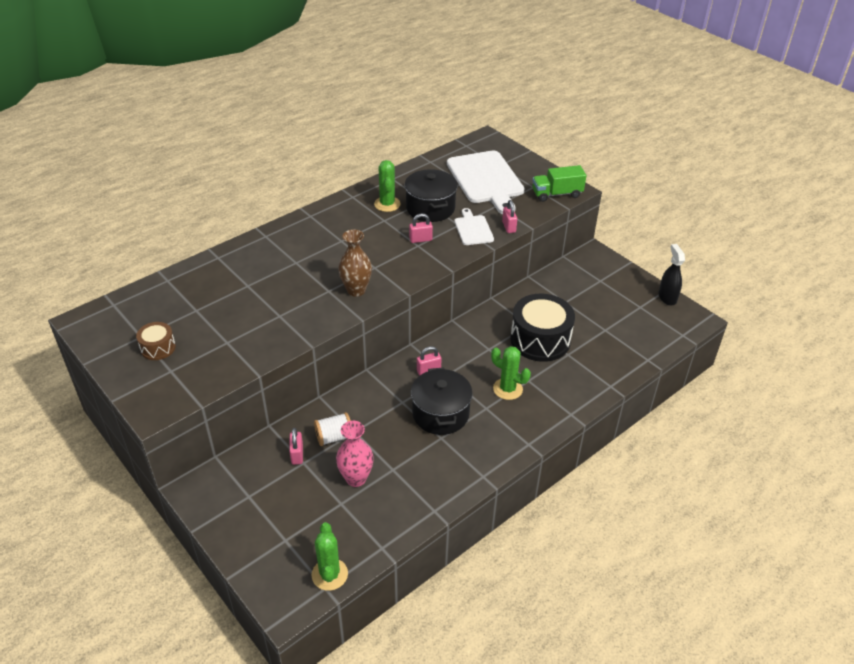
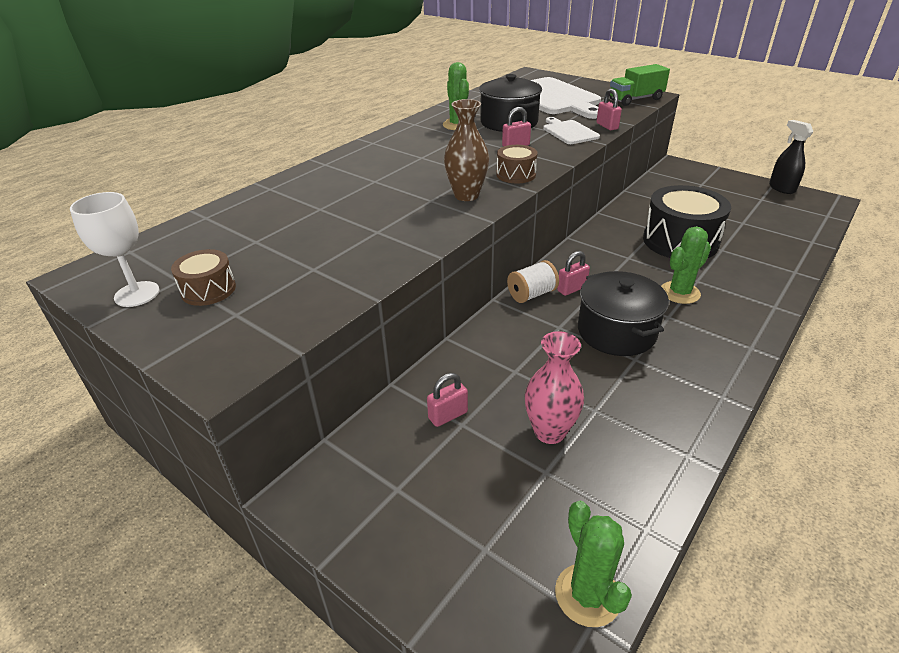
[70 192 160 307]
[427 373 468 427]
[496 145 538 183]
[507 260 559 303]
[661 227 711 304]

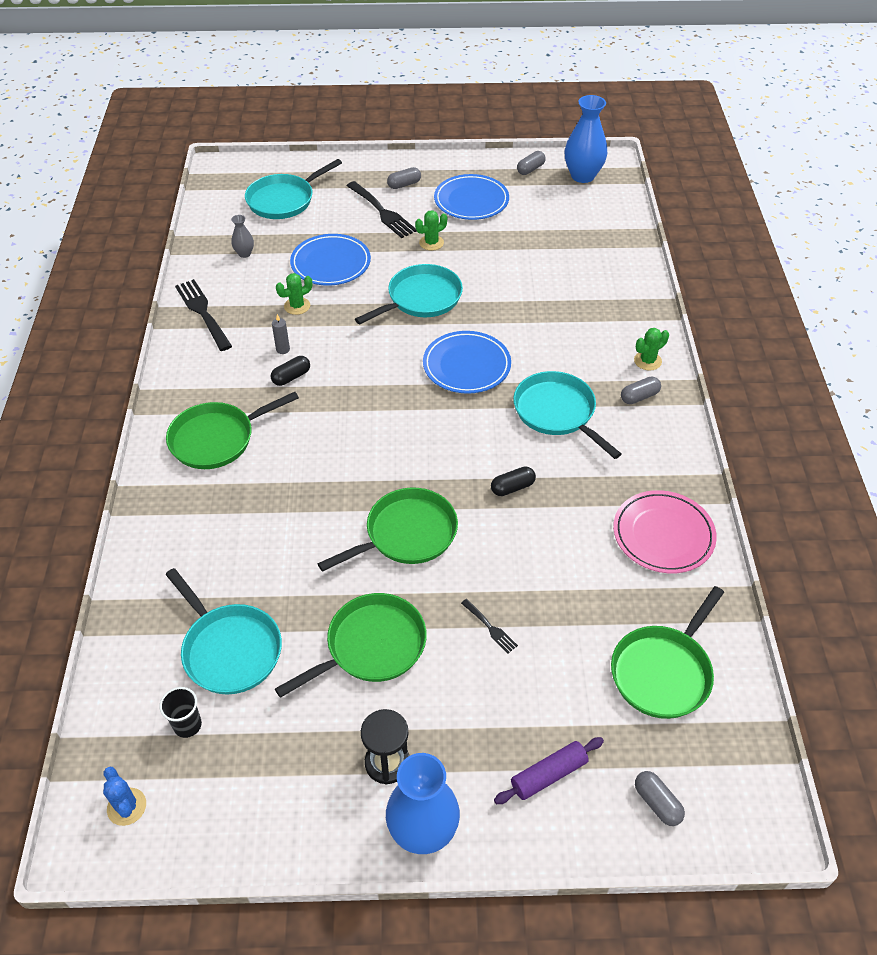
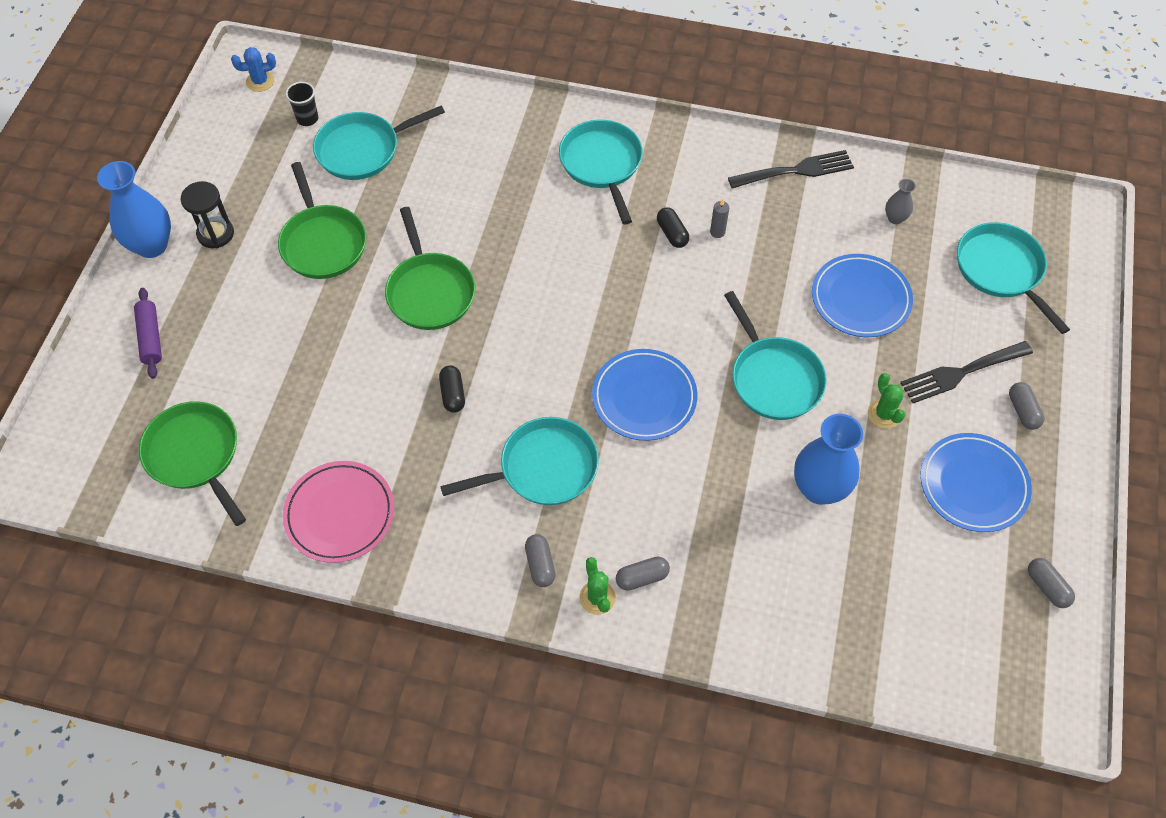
[559 120 643 224]
[616 557 670 591]
[794 414 863 505]
[276 273 312 315] (first image)
[461 599 518 653] (first image)

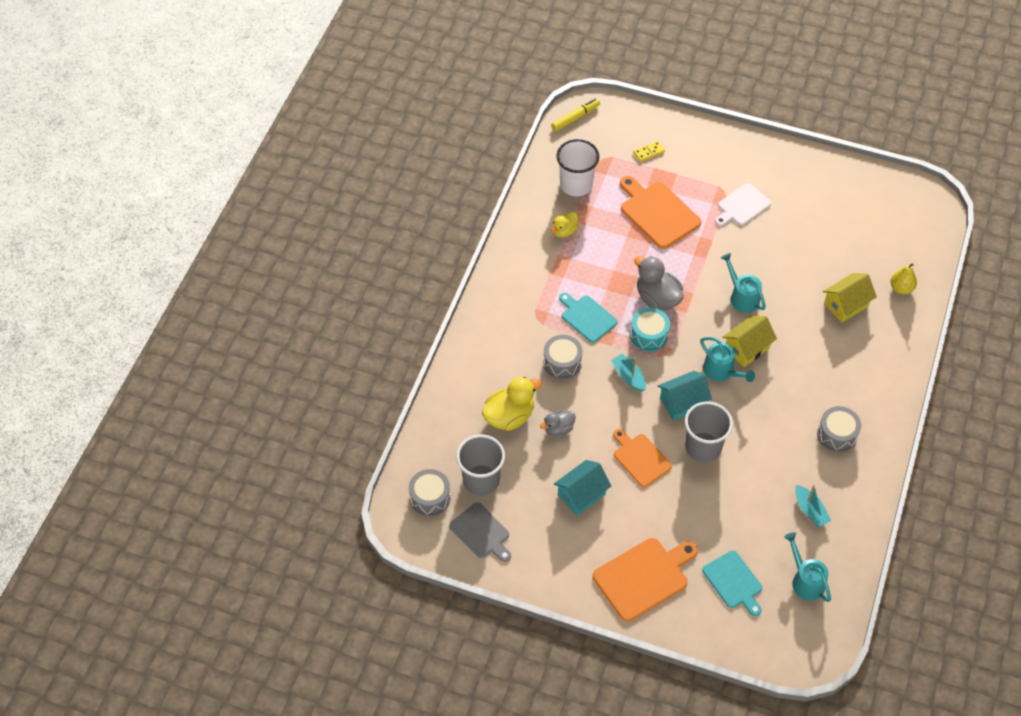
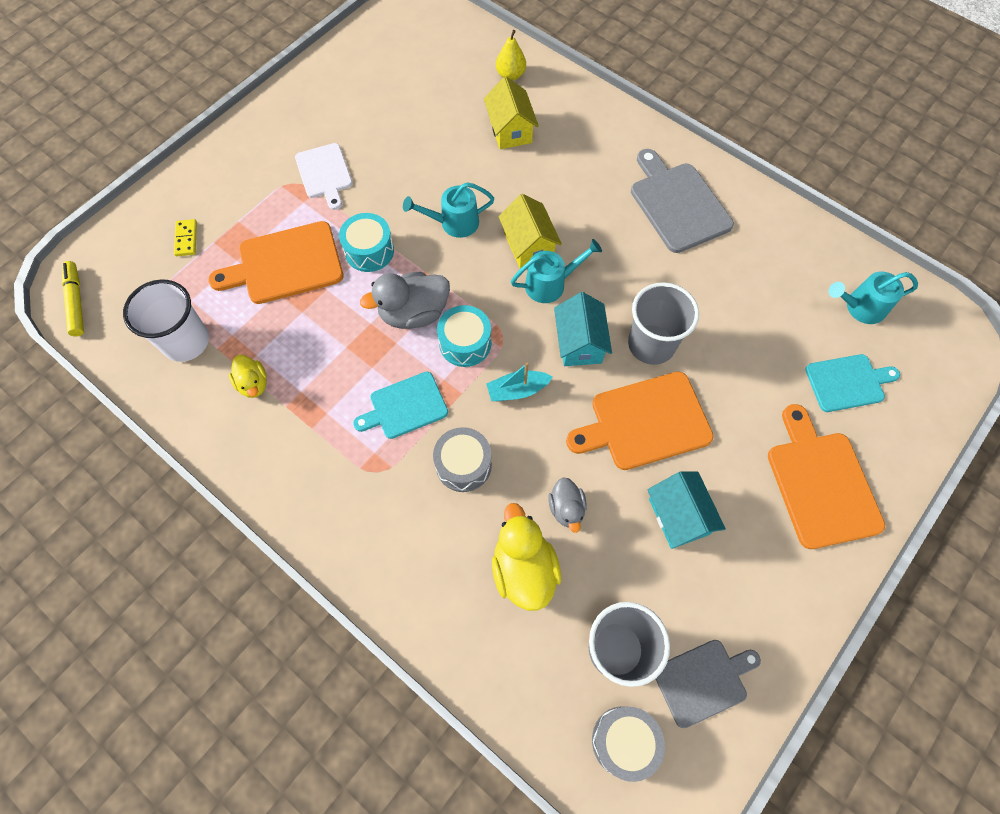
[339 213 394 272]
[566 372 714 470]
[631 149 734 253]
[795 485 831 527] (first image)

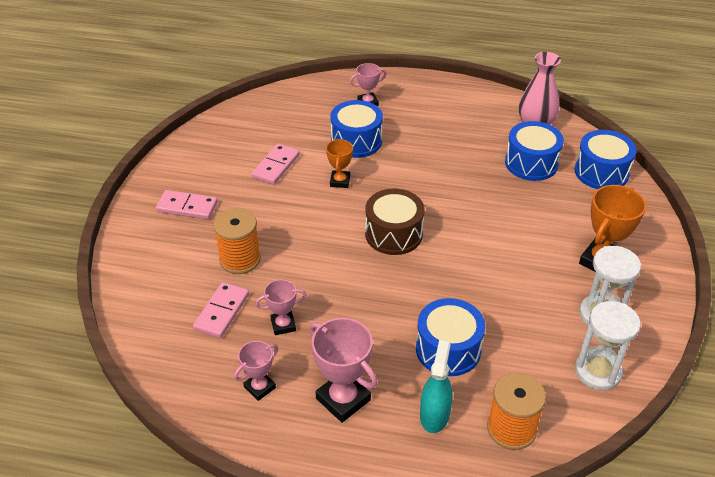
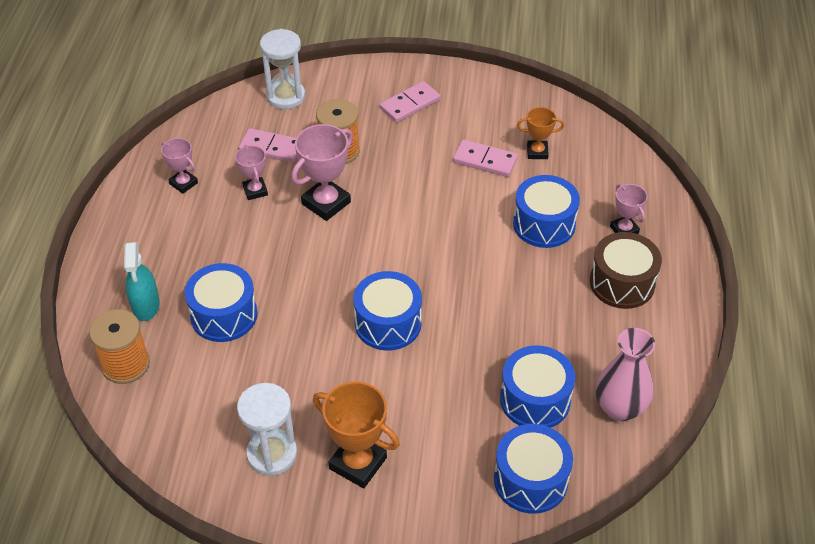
[124 242 160 321]
[260 29 305 109]
[291 124 353 221]
[353 271 422 351]
[380 81 440 123]
[517 107 564 159]
[590 232 662 309]

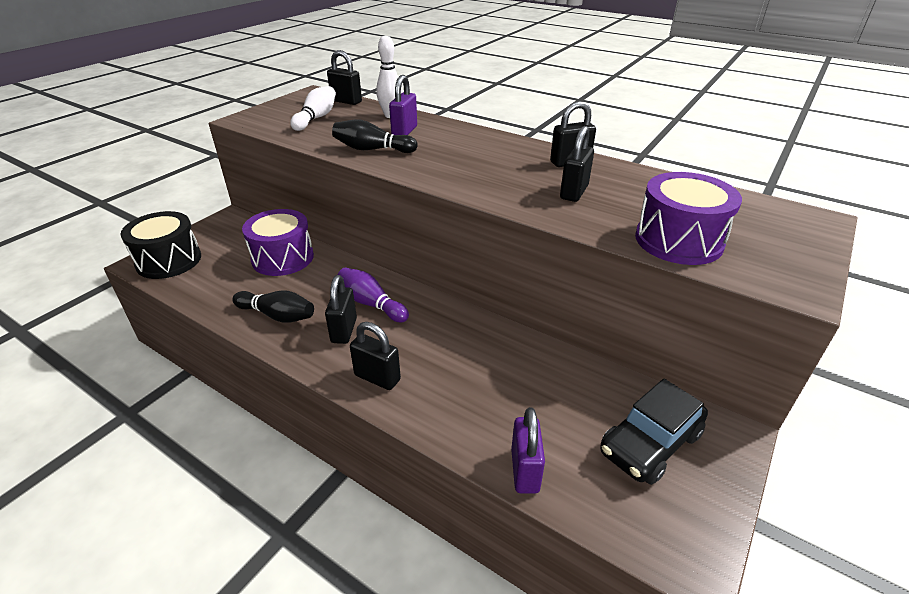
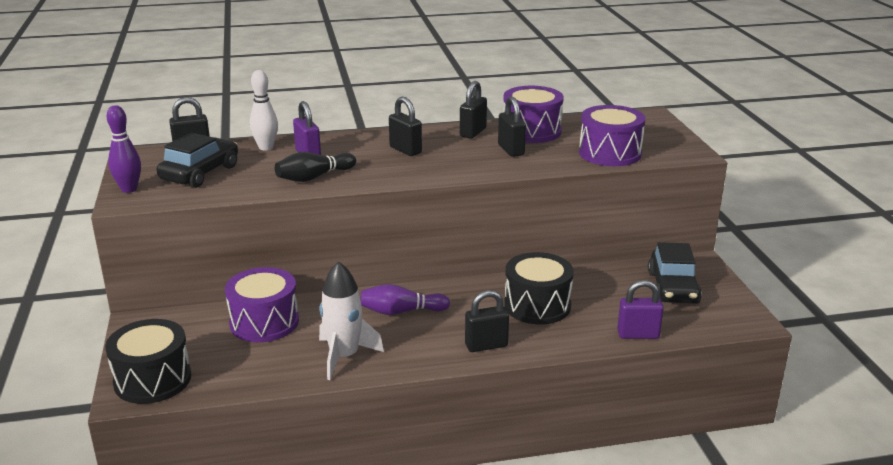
[107 105 141 193]
[157 132 238 188]
[319 261 384 380]
[389 97 422 156]
[503 86 564 143]
[504 252 574 325]
[617 280 664 339]

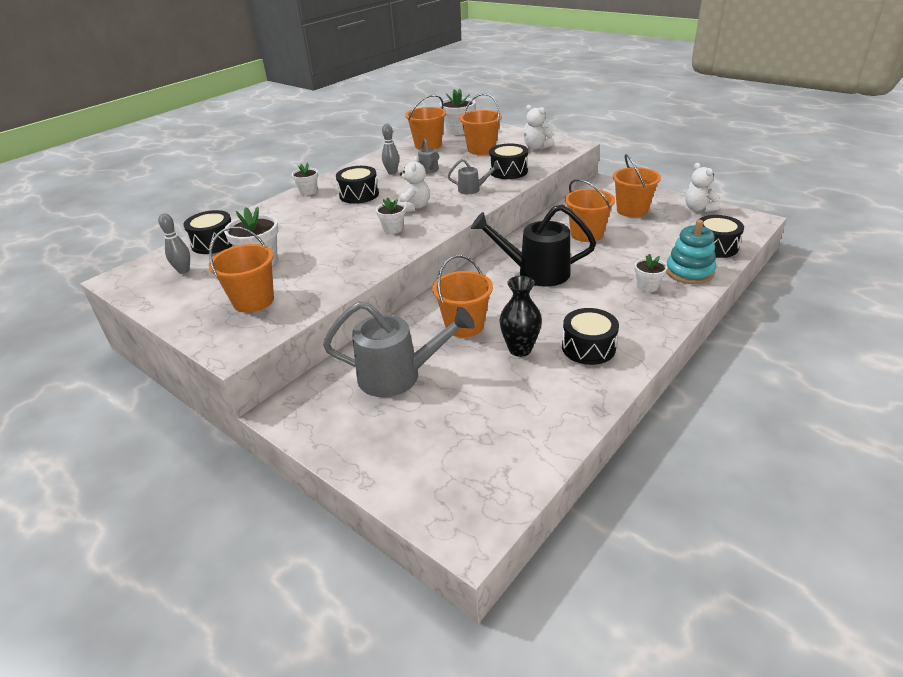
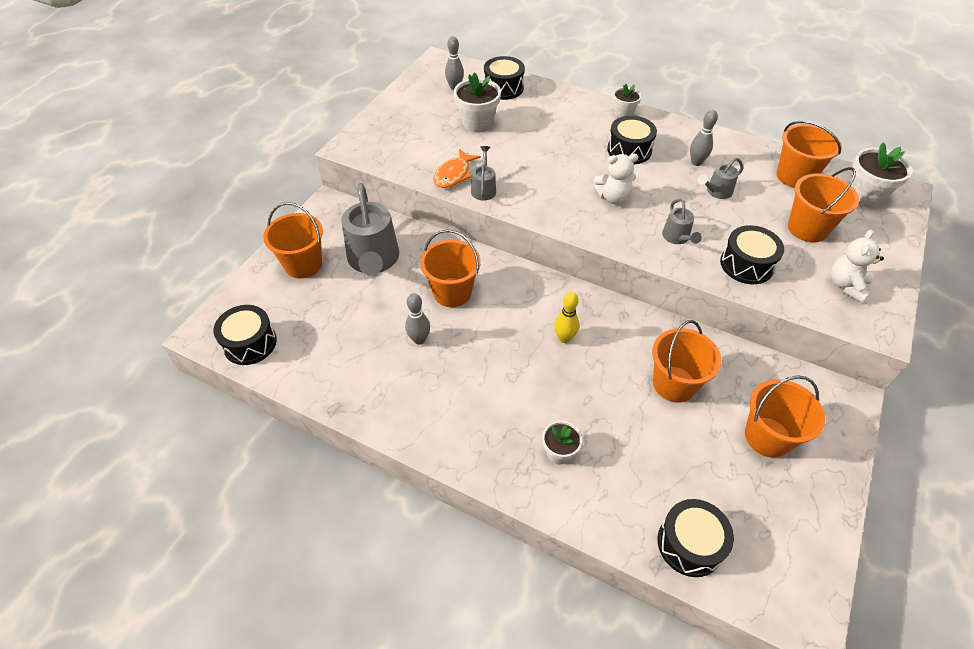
[213 305 277 365]
[263 202 323 279]
[405 293 430 345]
[433 149 481 188]
[471 146 496 201]
[554 292 579 343]
[376 197 405 234] (first image)
[666 220 716 284] (first image)
[685 163 720 212] (first image)

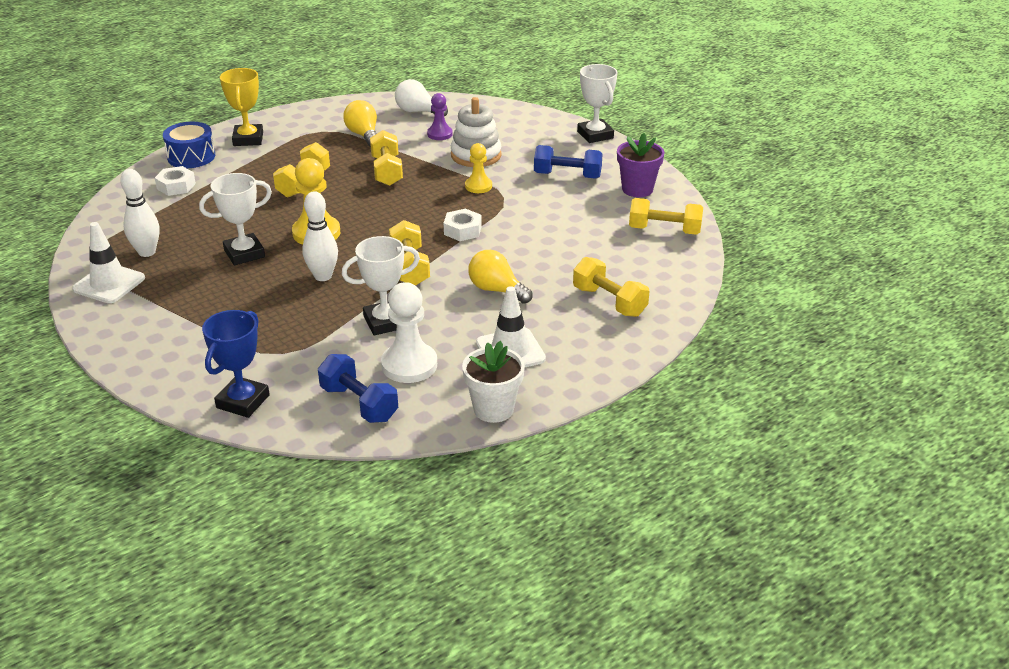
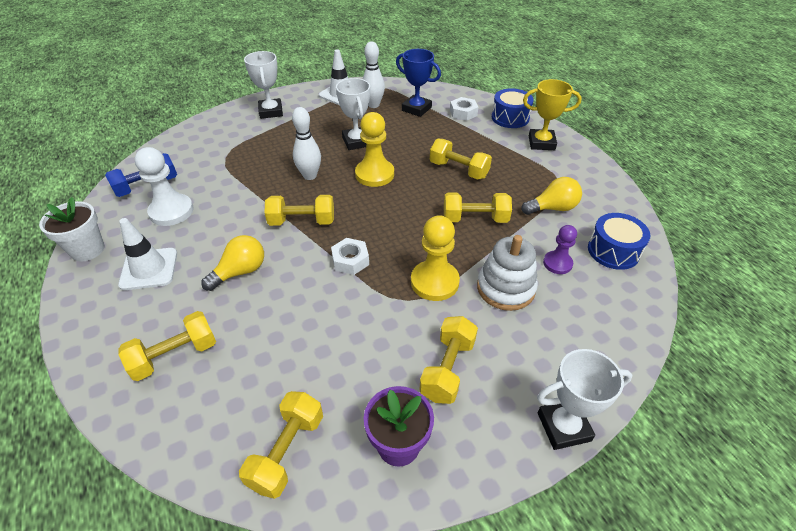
[244 51 283 119]
[396 49 441 117]
[411 215 460 301]
[419 316 478 404]
[588 213 651 270]

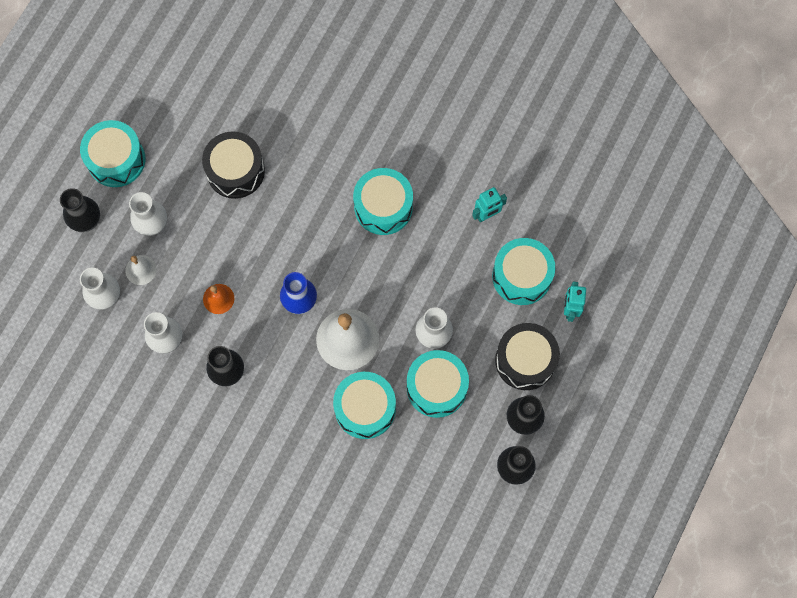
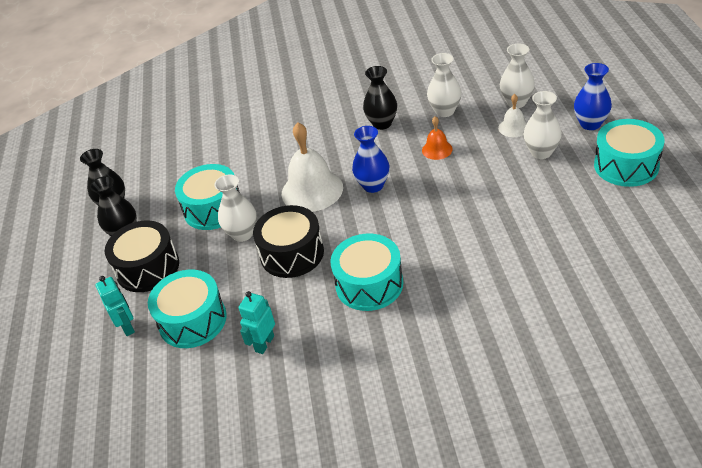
[253 205 324 278]
[574 63 612 130]
[333 372 396 439] (first image)

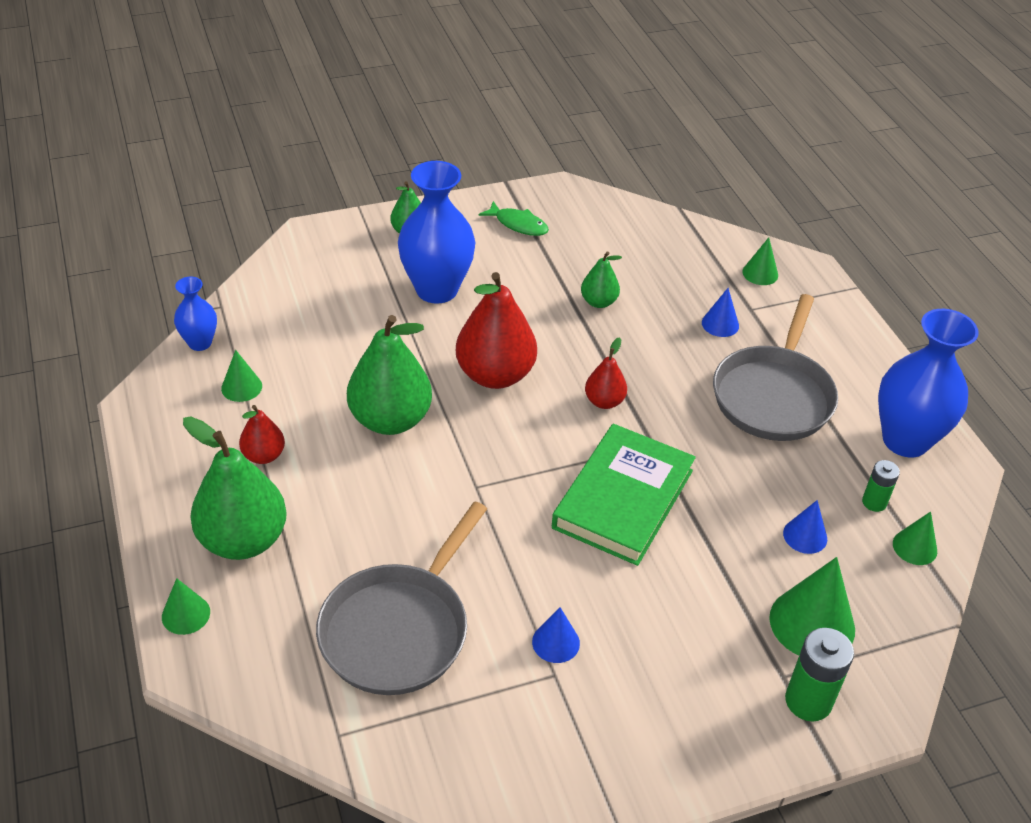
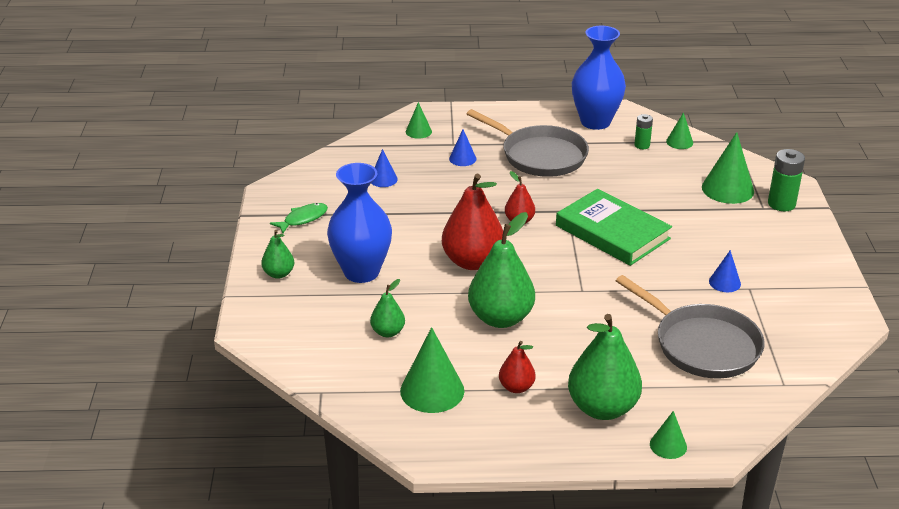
[370 279 405 338]
[371 149 398 187]
[400 327 464 413]
[174 277 217 351] (first image)

